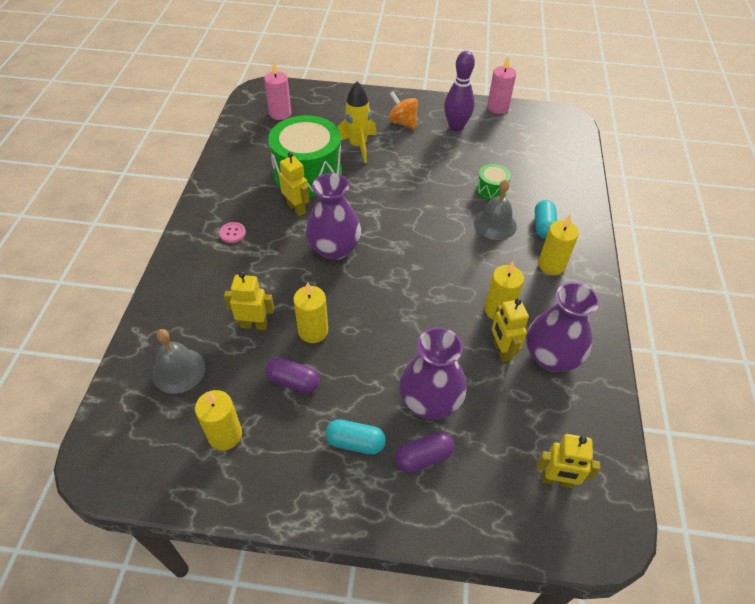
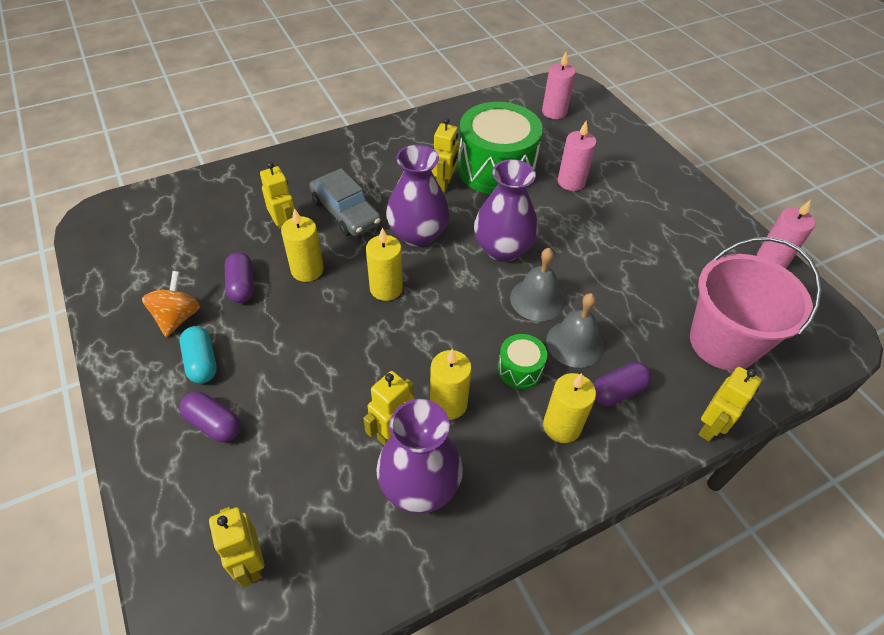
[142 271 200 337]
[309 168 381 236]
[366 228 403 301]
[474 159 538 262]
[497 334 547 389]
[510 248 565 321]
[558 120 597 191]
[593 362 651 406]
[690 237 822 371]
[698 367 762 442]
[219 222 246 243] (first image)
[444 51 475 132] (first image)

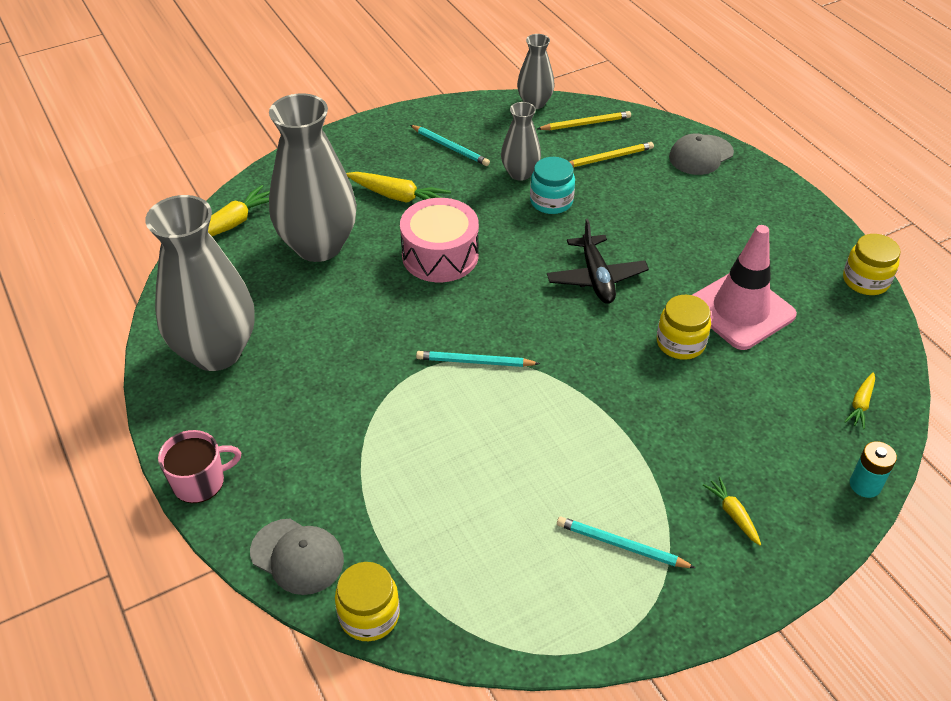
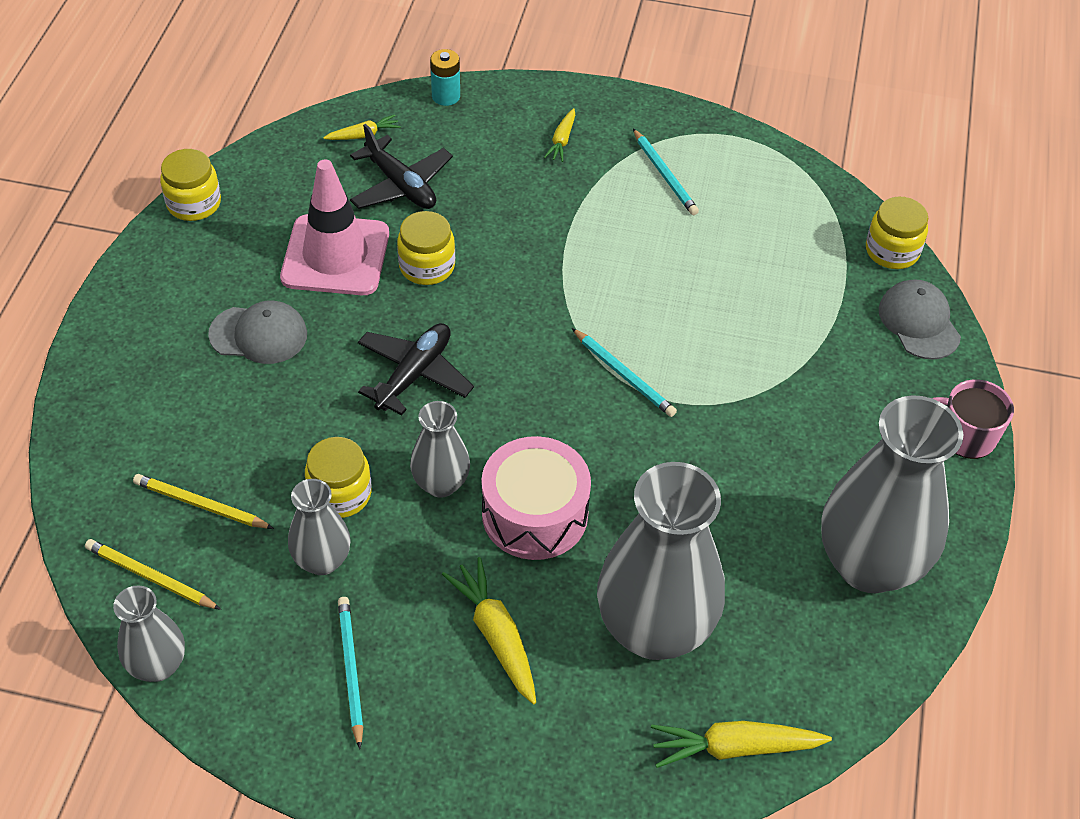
[208 300 307 364]
[305 437 372 518]
[350 124 453 209]
[410 401 470 498]

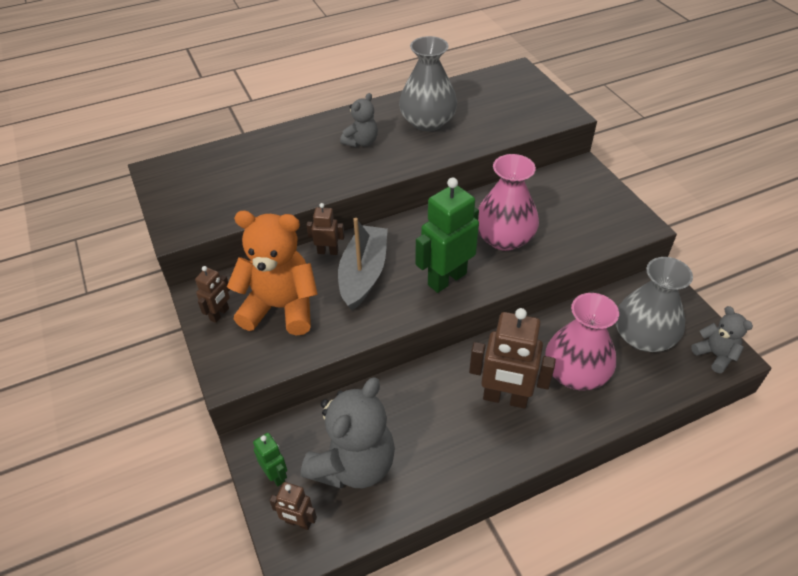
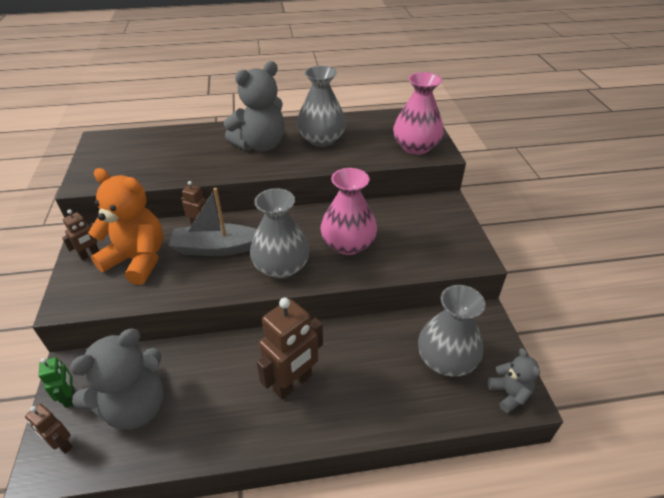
[169 188 257 256]
[224 61 285 151]
[250 188 310 279]
[257 298 323 400]
[393 72 444 155]

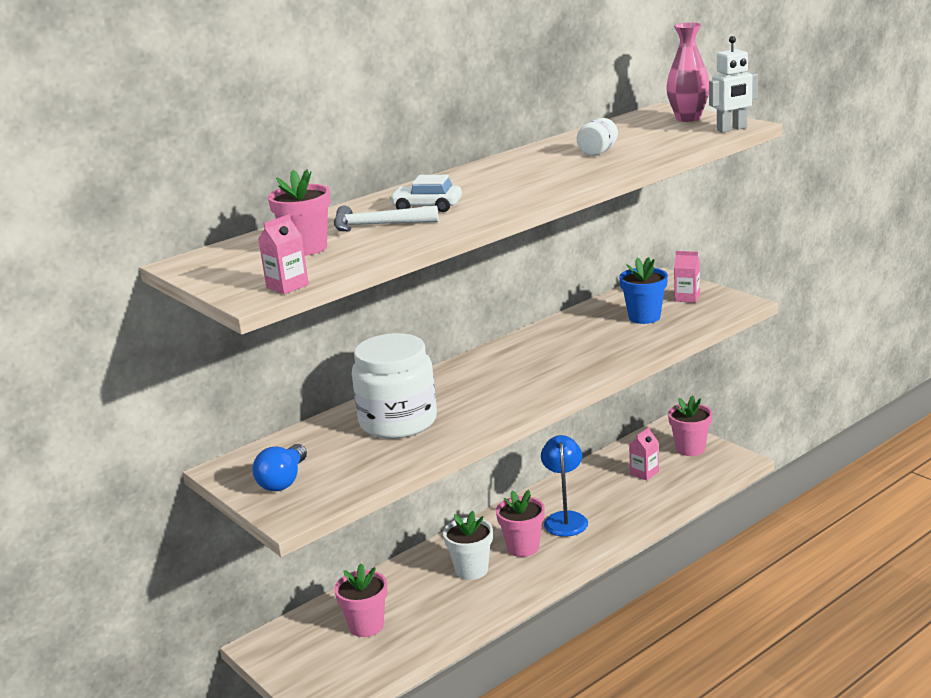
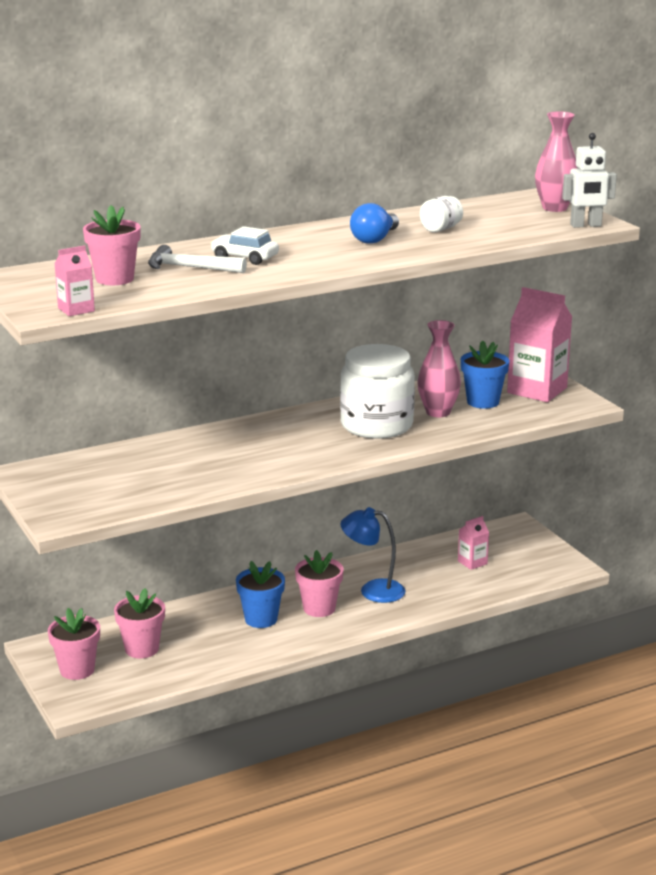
[48 608 100 680]
[236 561 285 628]
[340 344 415 439]
[341 507 405 603]
[350 203 399 243]
[417 320 461 417]
[507 287 572 402]

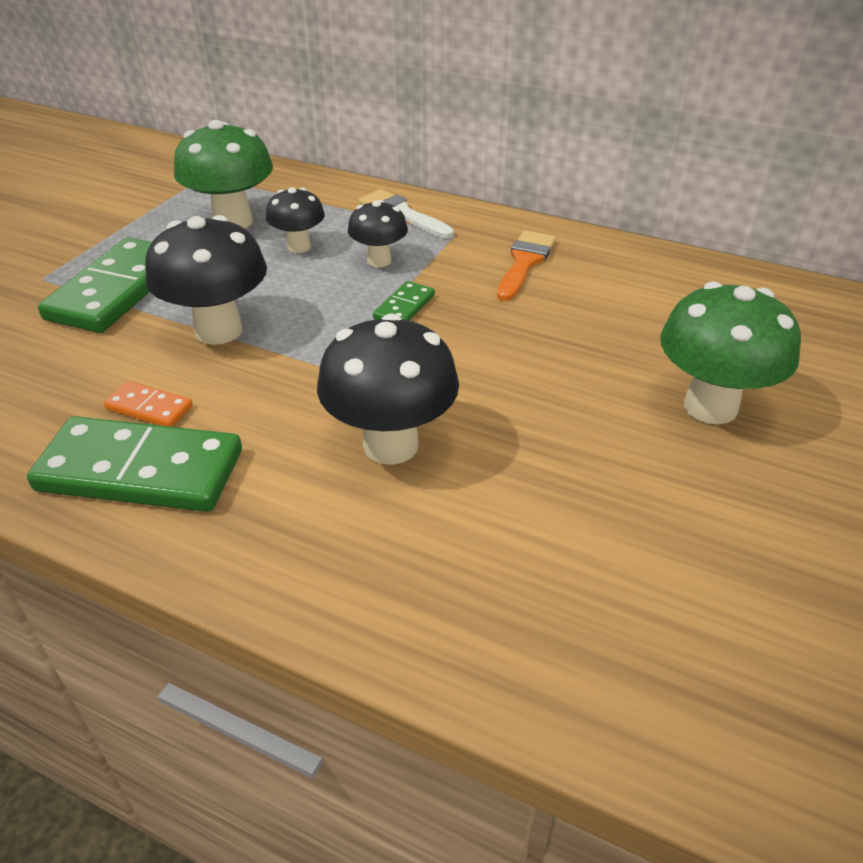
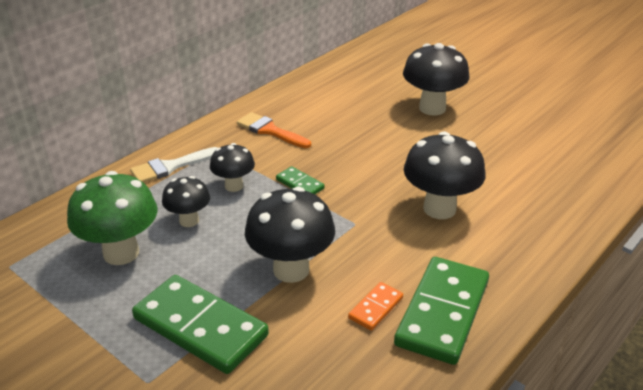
[403 43 470 115]

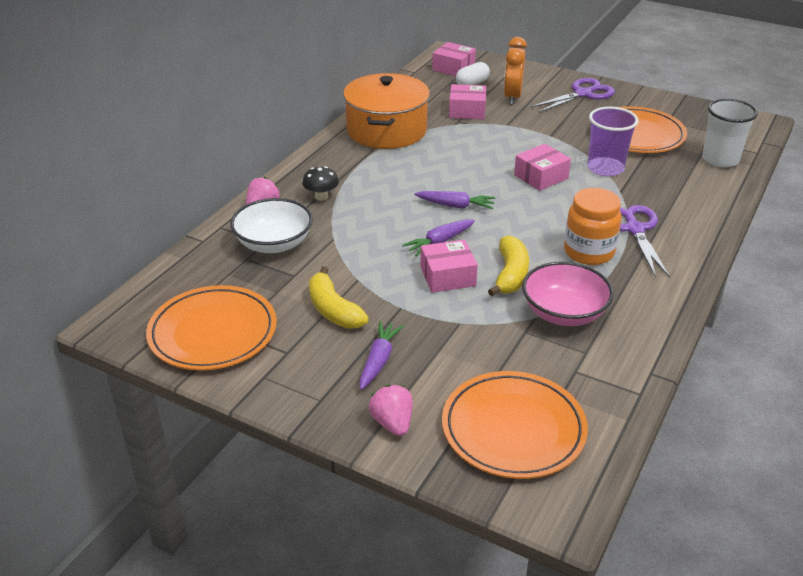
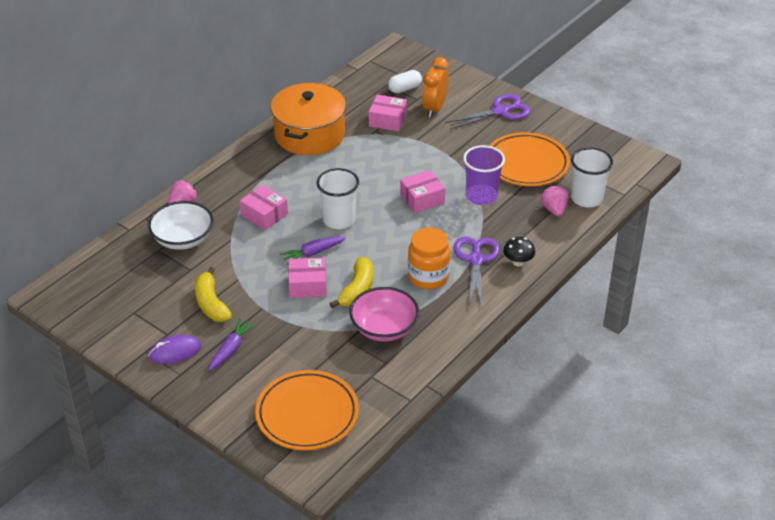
[148 335 201 364]
[240 185 288 230]
[317 168 359 229]
[503 237 535 266]
[541 185 568 217]
[146 285 277 370] (first image)

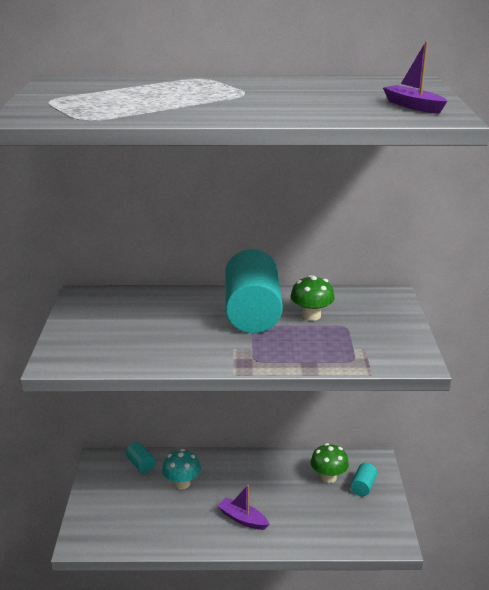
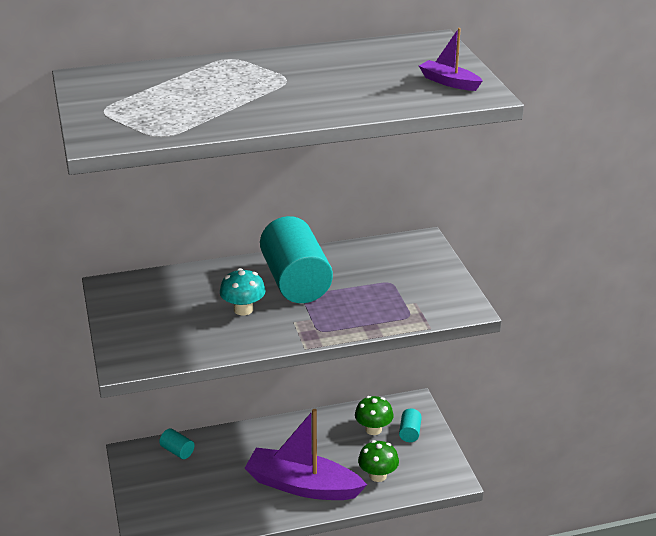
[220 268 266 315]
[244 409 367 500]
[358 440 399 482]

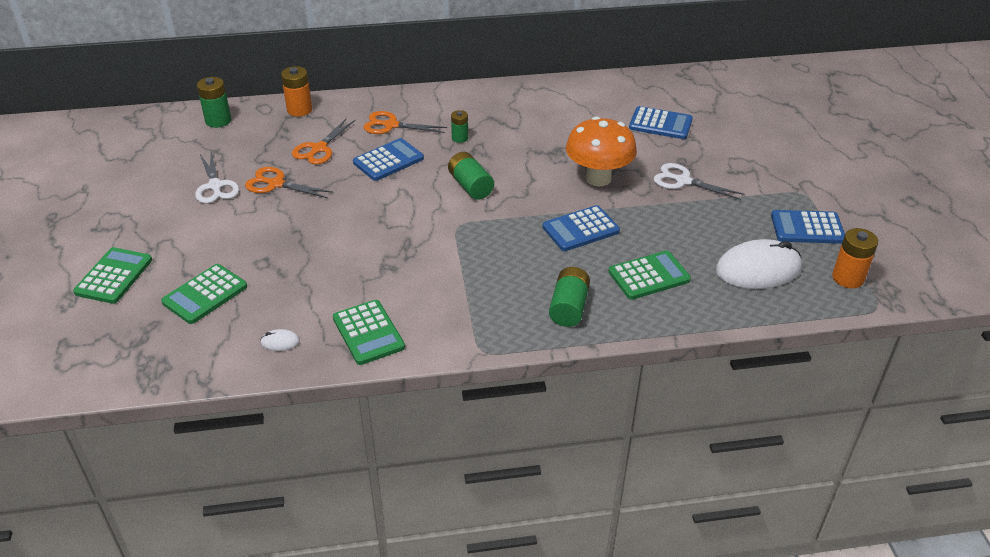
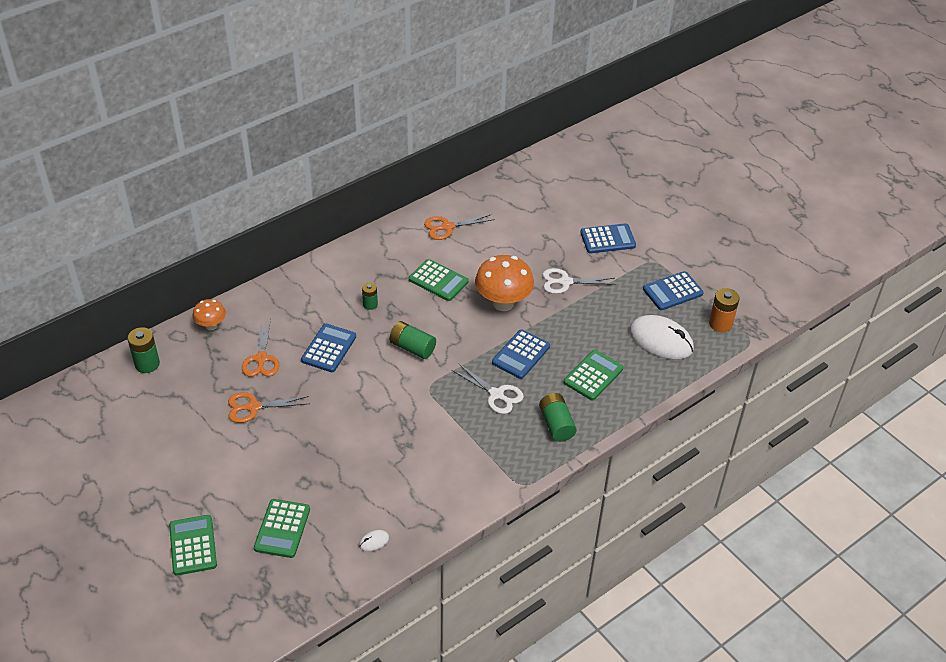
[192 299 226 330]
[409 259 468 301]
[424 214 495 240]
[452 363 524 414]
[580 223 636 253]
[629 315 694 359]

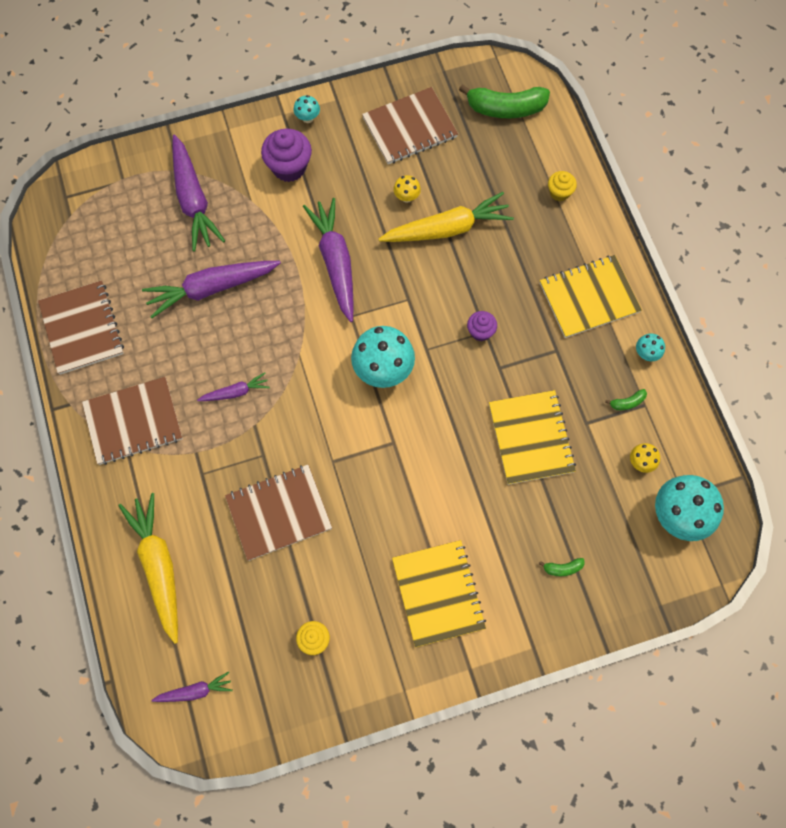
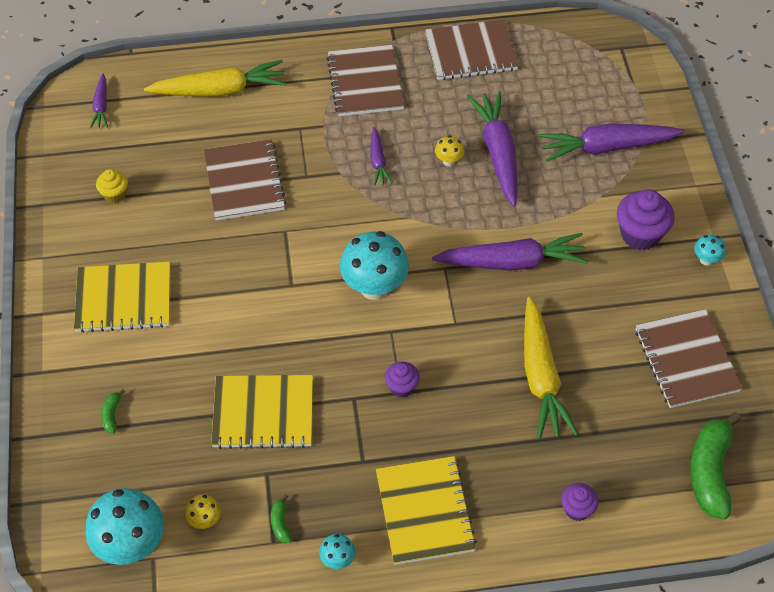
[435 135 465 167]
[561 483 599 521]

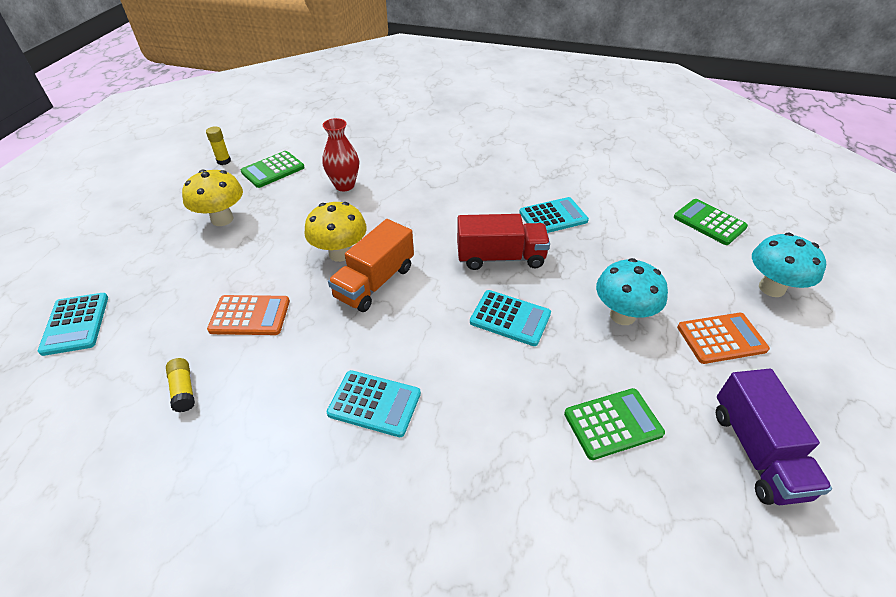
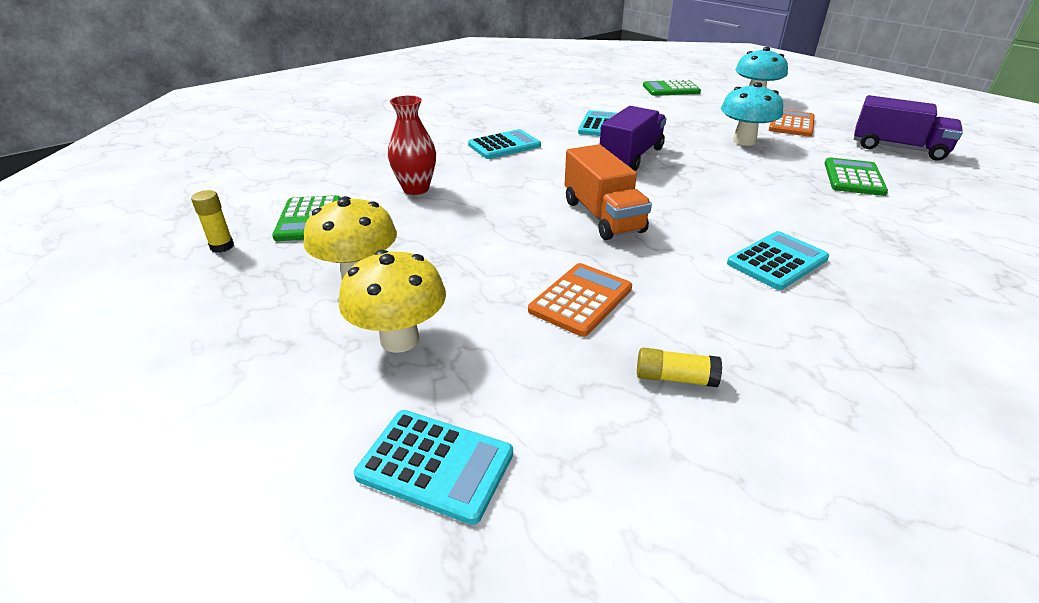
[339 250 446 353]
[468 129 541 159]
[600 106 667 171]

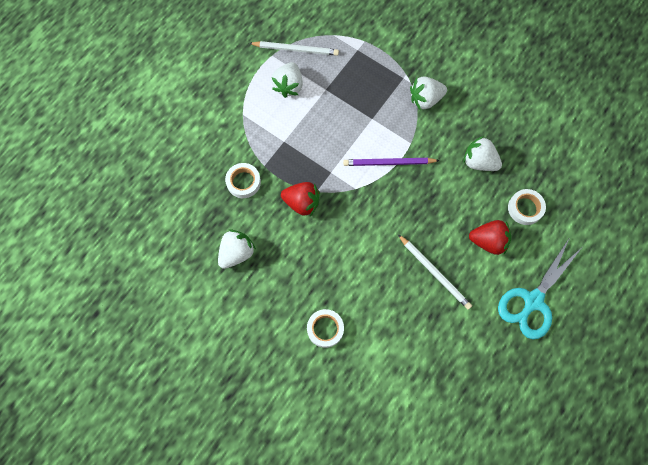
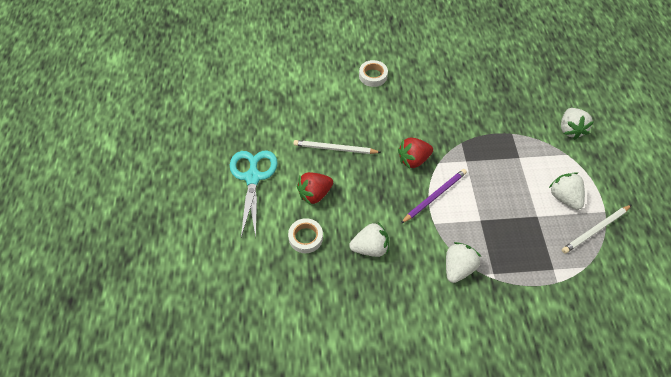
[398 137 433 169]
[561 108 594 140]
[225 163 261 198] (first image)

